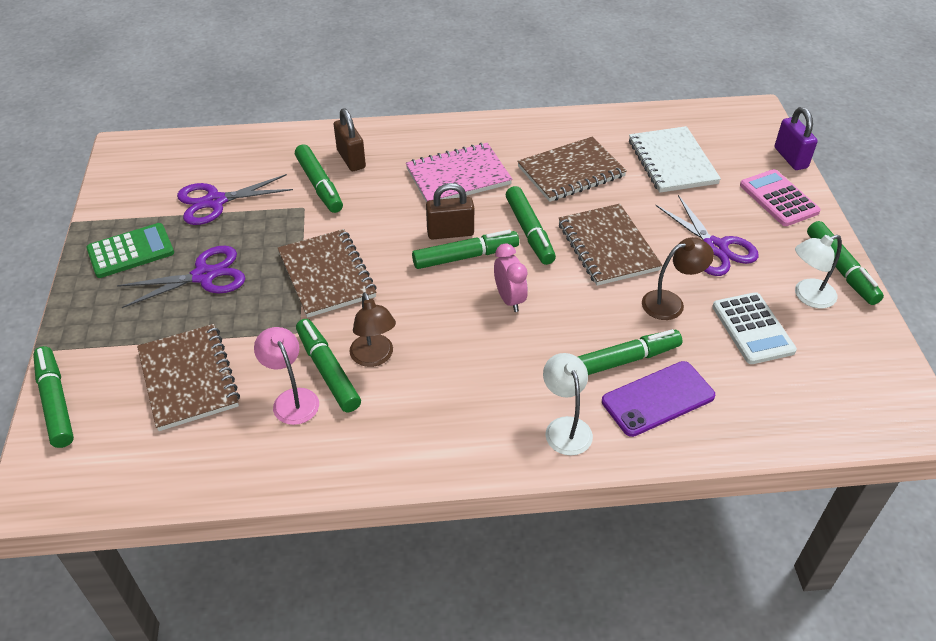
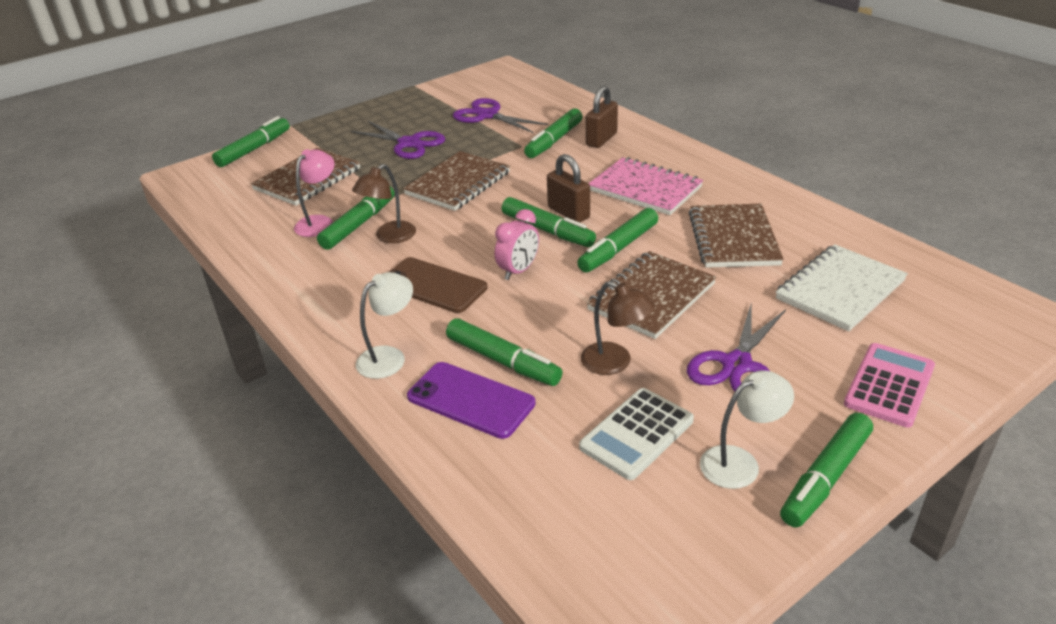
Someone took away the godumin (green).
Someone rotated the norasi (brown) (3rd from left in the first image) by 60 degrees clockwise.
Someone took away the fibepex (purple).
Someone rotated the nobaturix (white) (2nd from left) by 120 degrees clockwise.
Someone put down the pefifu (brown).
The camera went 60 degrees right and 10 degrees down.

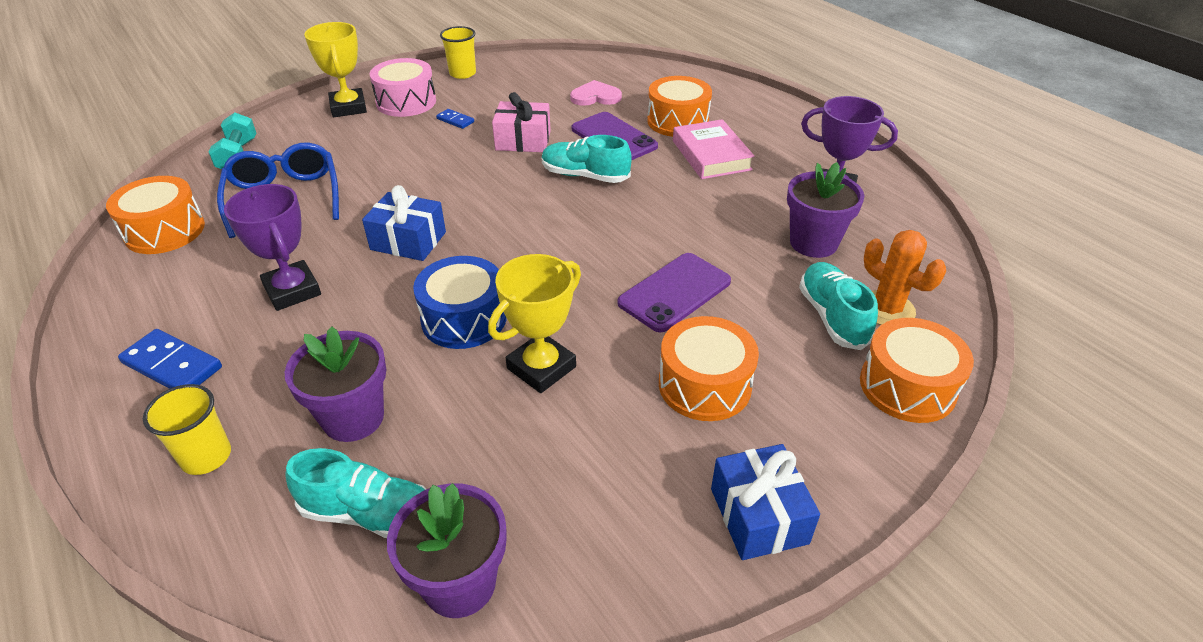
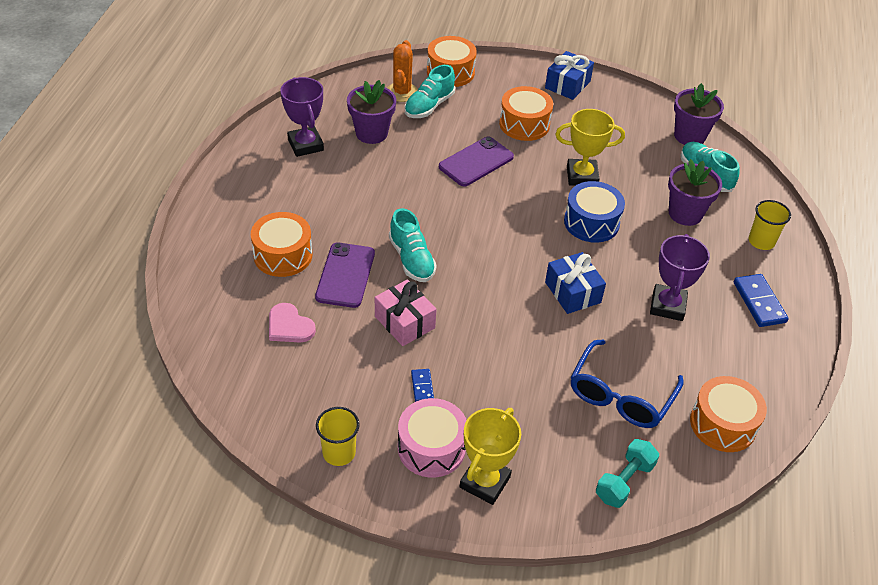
Someone rotated the pefifu (purple) (2nd from left) by 45 degrees counterclockwise.
Someone took away the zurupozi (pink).
The camera went 135 degrees left and 5 degrees up.

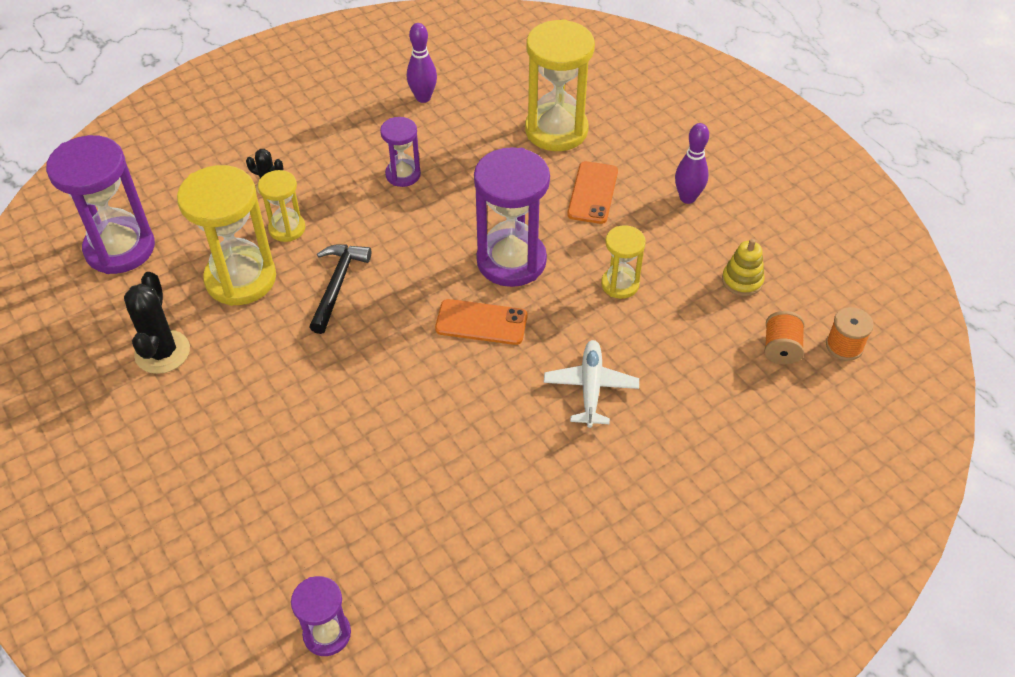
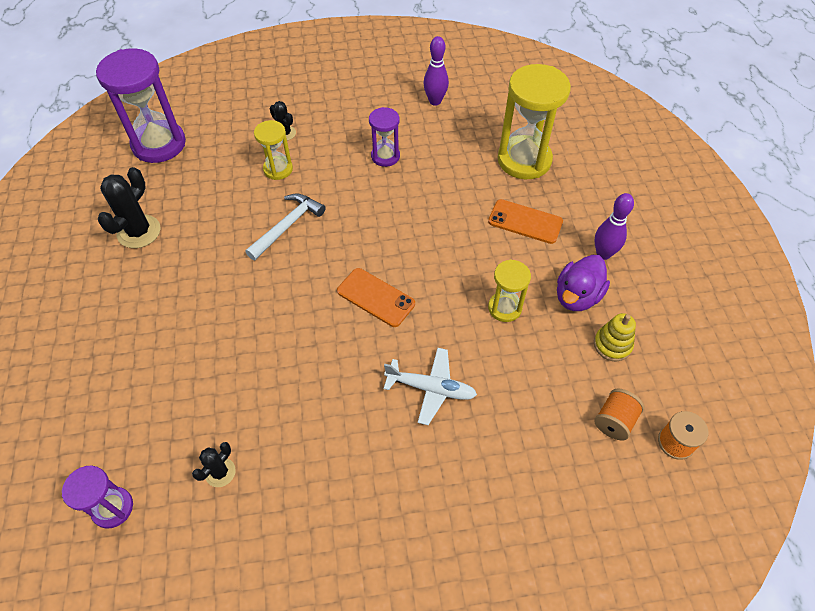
Someone took away the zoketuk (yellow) (1st from left).
Someone repainted the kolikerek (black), which became the kolikerek (white).
Someone took away the zoketuk (purple) (4th from left).
Someone rotated the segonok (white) by 75 degrees clockwise.
Someone rotated the pefifu (orange) (2nd from left) by 75 degrees clockwise.
Someone put down the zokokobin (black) (2nd from left).
Someone put down the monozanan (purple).
The camera went 25 degrees right and 5 degrees up.

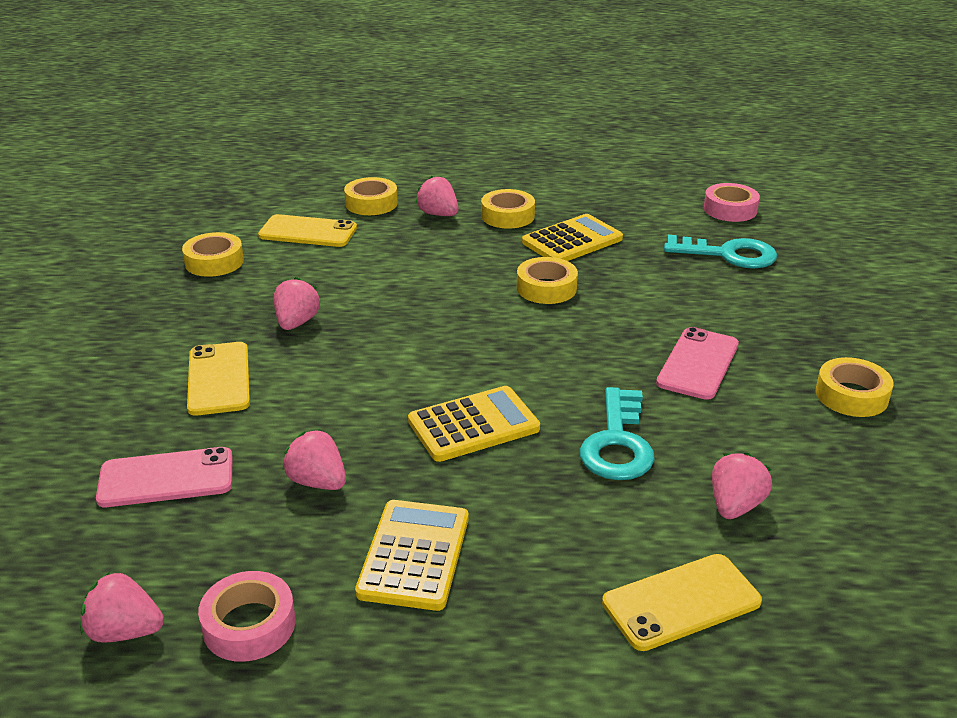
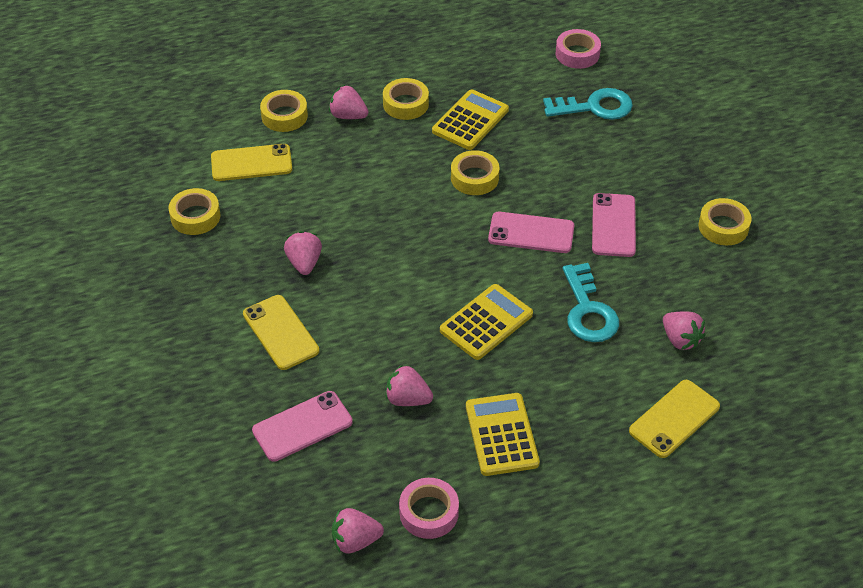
Someone rotated the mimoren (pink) (5th from left) by 135 degrees clockwise.
Someone put down the pefifu (pink) (2nd from left).
The camera went 20 degrees left and 15 degrees up.

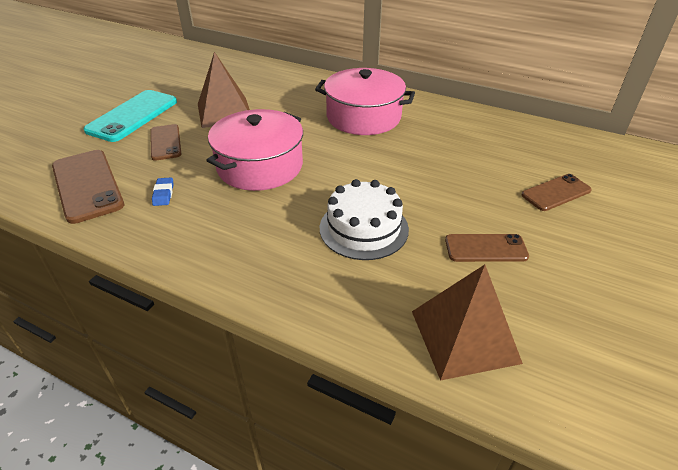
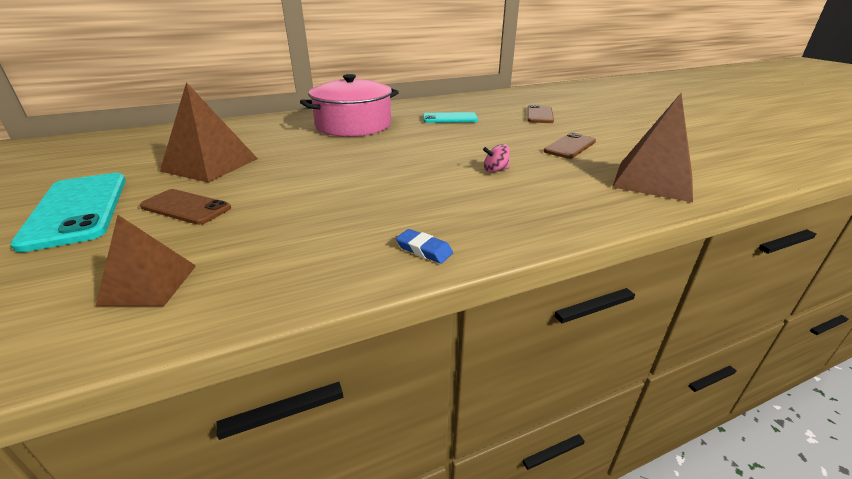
Someone swapped the pefifu (brown) (1st from left) for the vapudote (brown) (1st from left).
Someone carried the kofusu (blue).
Someone took away the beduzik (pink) (1st from left).
Someone swapped the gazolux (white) for the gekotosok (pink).
Someone put down the pefifu (turquoise) (2nd from left).
The camera went 50 degrees left and 10 degrees down.

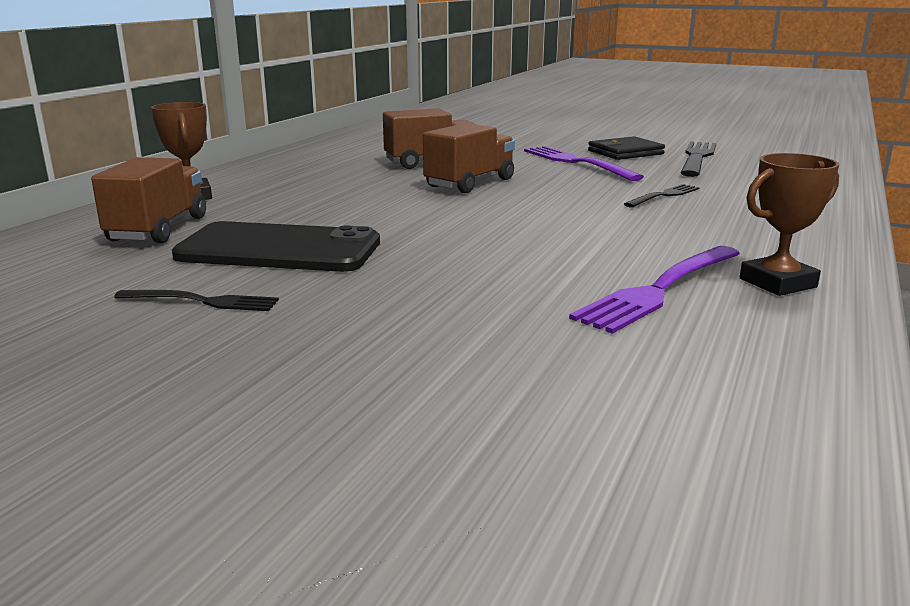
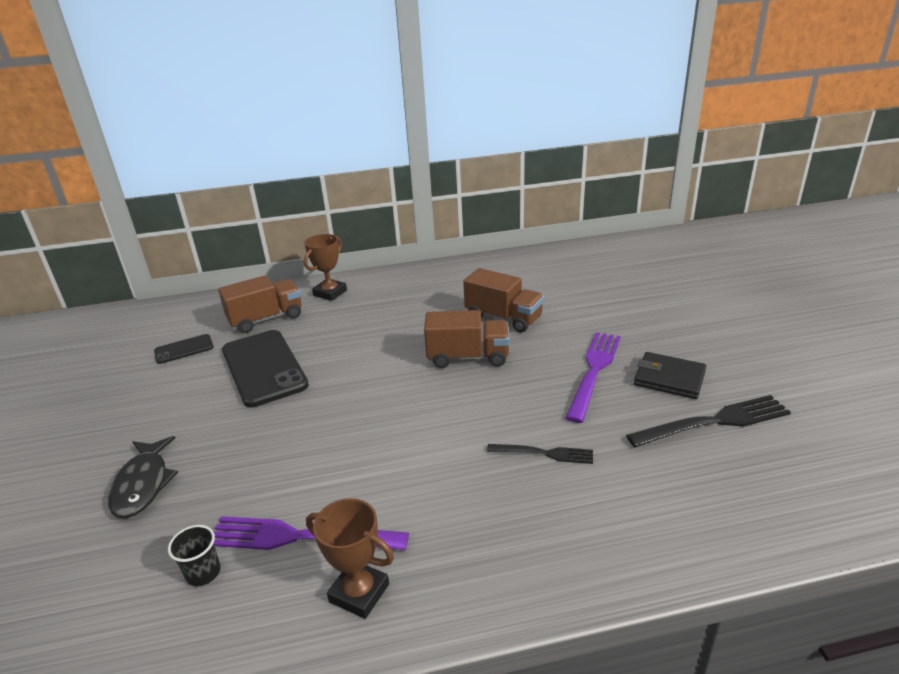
Someone took away the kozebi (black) (1st from left).
Someone put down the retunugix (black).
Someone put down the pefifu (black) (1st from left).
Someone put down the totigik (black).
The camera went 55 degrees right and 10 degrees up.

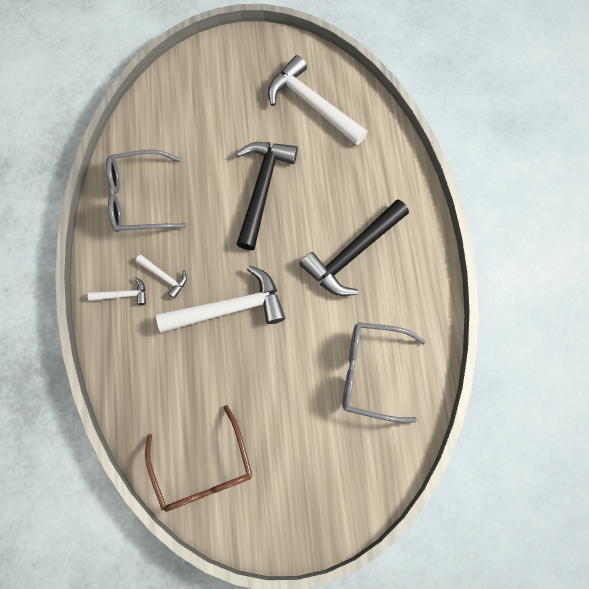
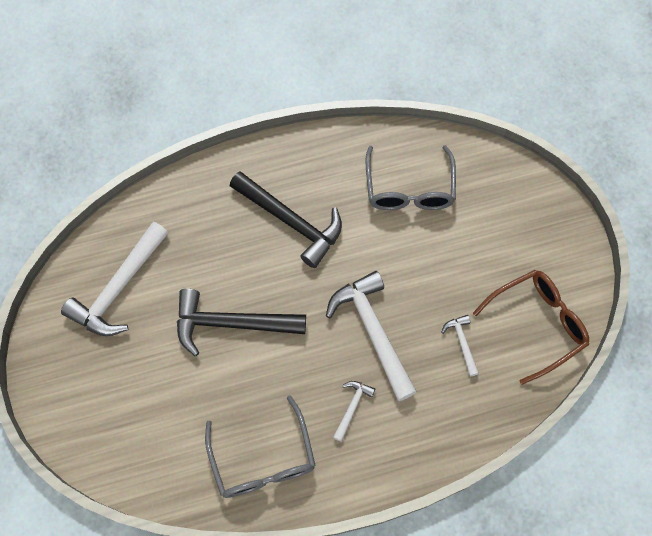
Someone carried the kolikerek (white) (1st from left in the first image).
The camera went 100 degrees left and 5 degrees down.

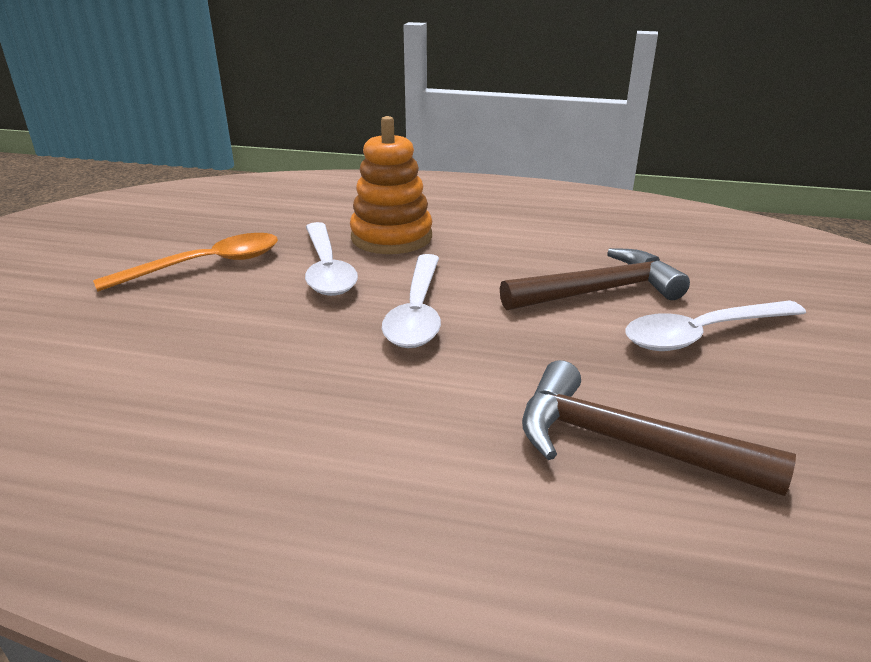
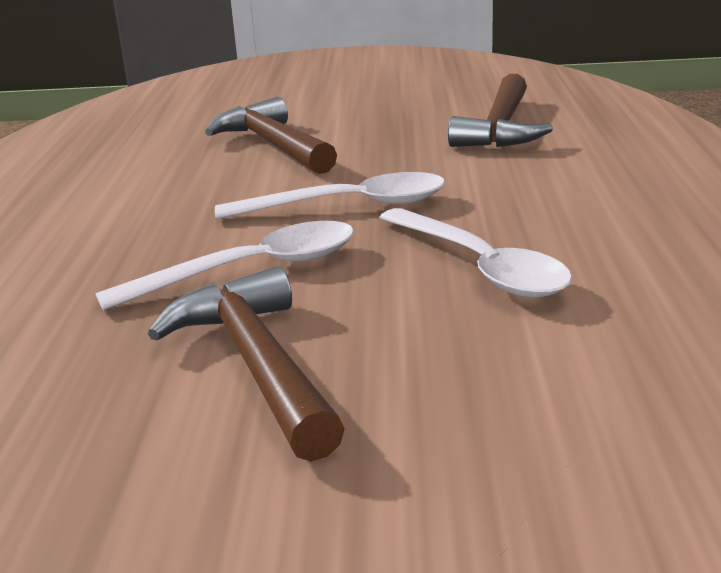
Someone swapped the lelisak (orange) for the kolikerek (brown) (1st from left).
Someone took away the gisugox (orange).
Someone carried the lelisak (white) (3rd from left).
The camera went 100 degrees left and 5 degrees down.

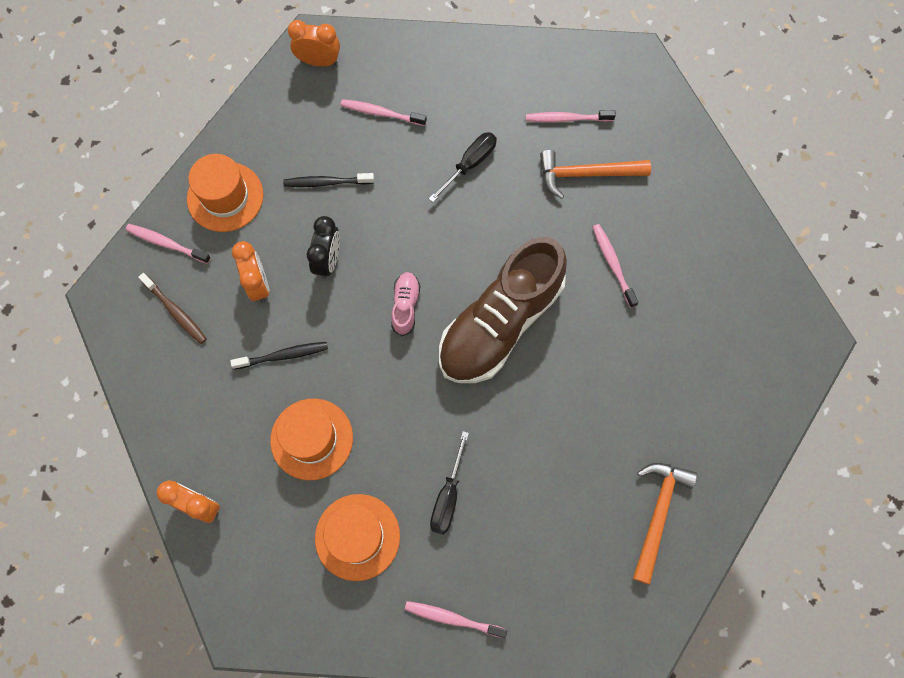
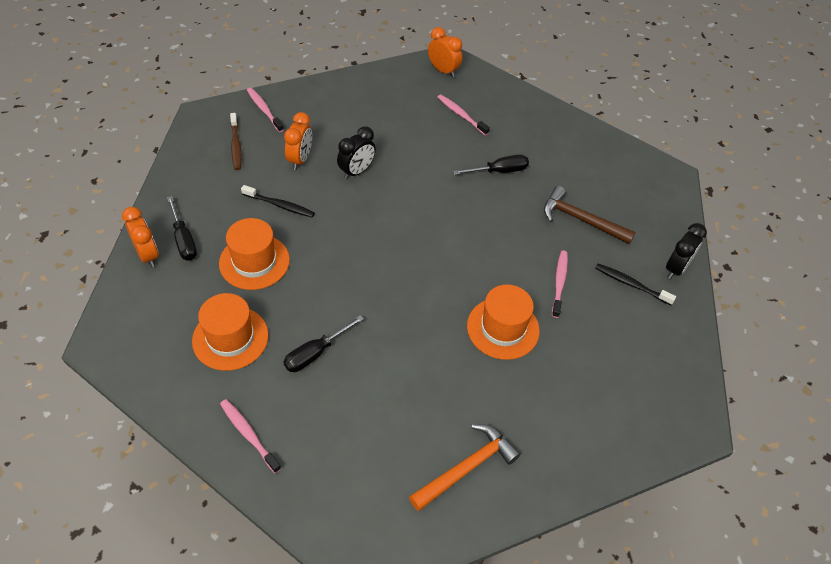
Someone carried the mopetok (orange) (1st from left in the first image).
Someone carried the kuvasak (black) (2nd from left).
Someone took away the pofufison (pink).
Someone took away the pofufison (brown).
Someone took away the kuvasak (pink) (4th from left).
Someone repainted the kolikerek (orange) (1st from left), which became the kolikerek (brown).
Someone put down the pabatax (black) (1st from left).
Someone put down the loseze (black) (2nd from left).
The camera went 30 degrees right and 20 degrees down.

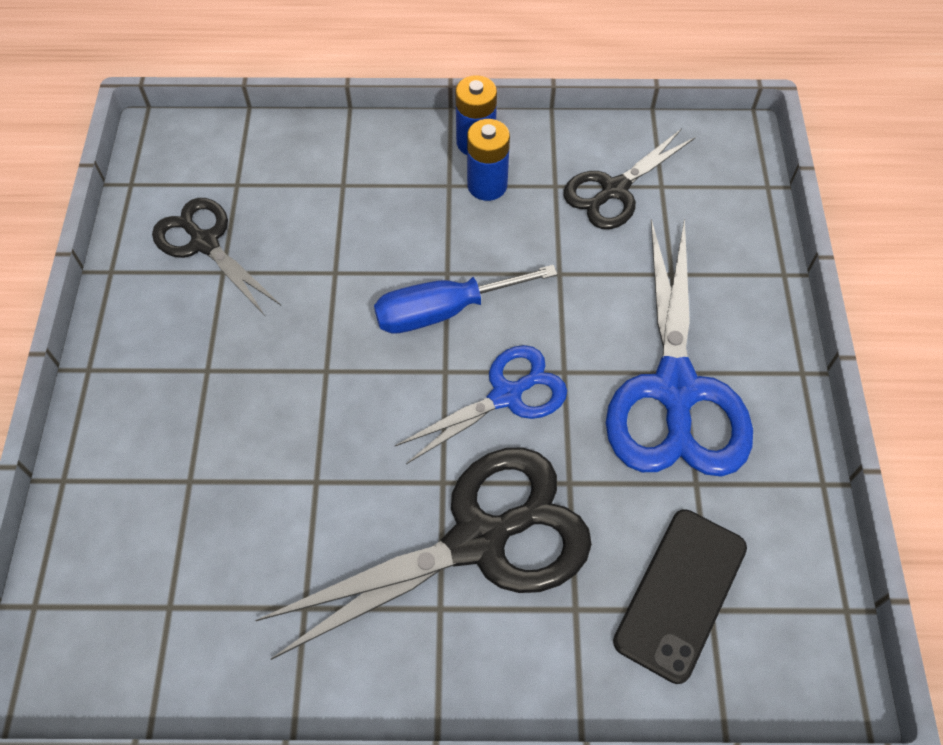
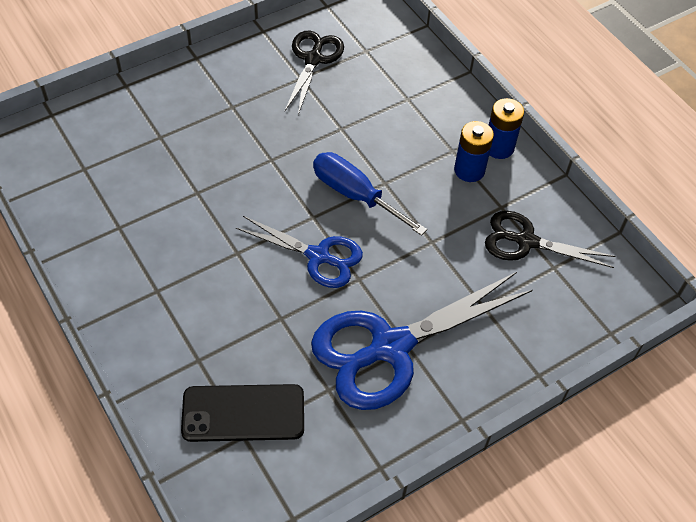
Someone took away the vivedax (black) (2nd from left).
The camera went 55 degrees right and 5 degrees down.

